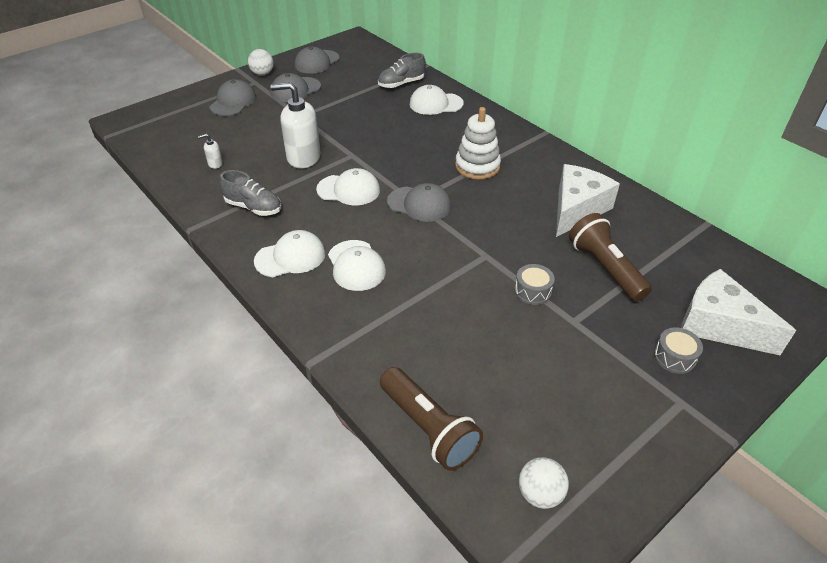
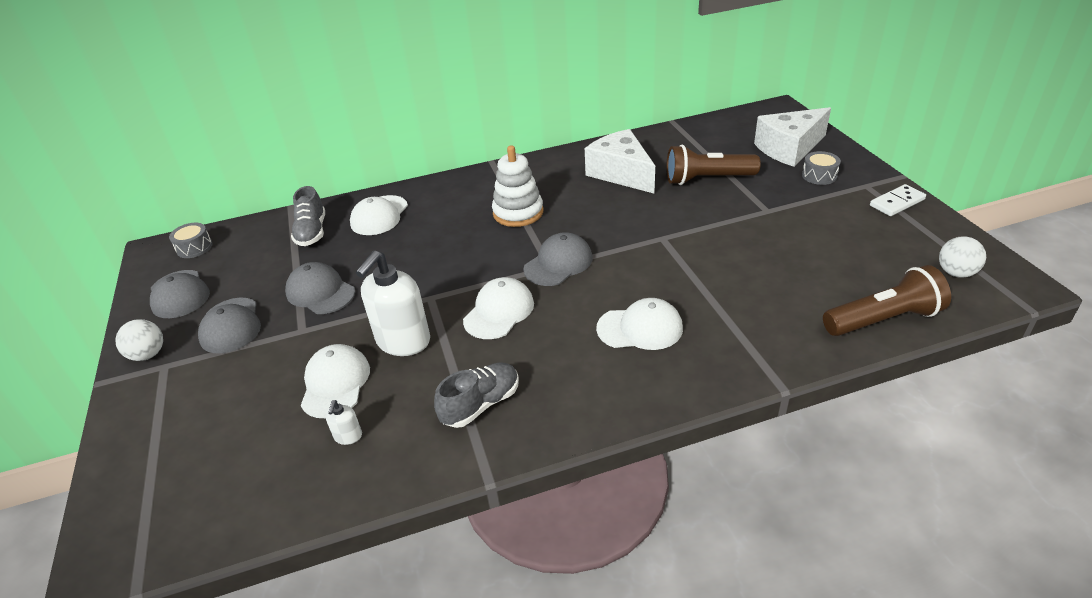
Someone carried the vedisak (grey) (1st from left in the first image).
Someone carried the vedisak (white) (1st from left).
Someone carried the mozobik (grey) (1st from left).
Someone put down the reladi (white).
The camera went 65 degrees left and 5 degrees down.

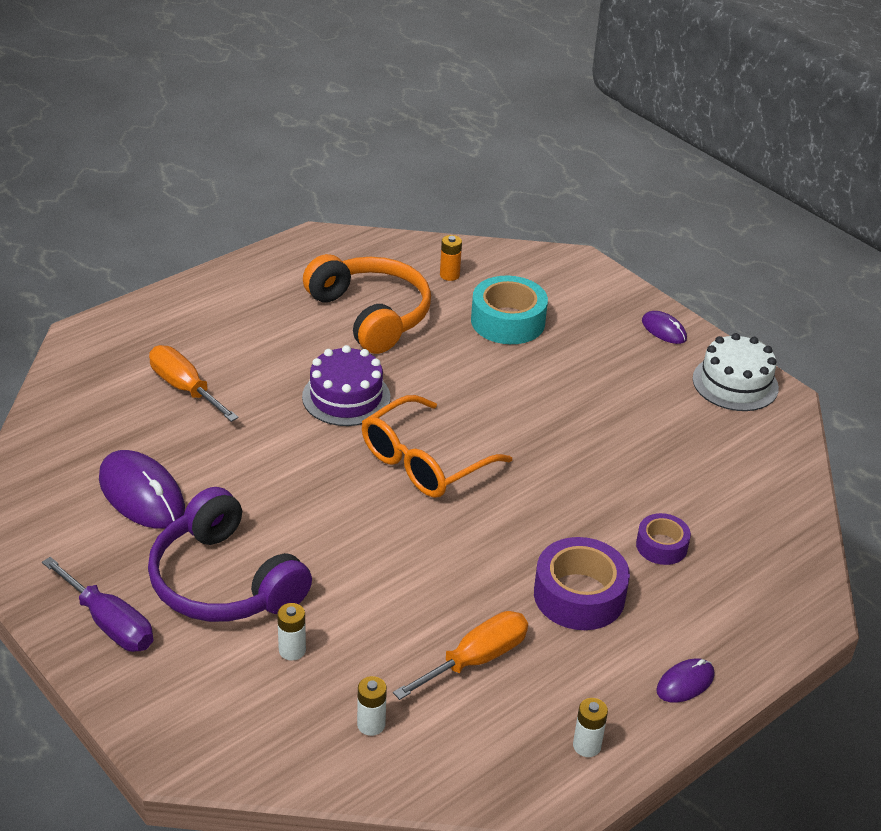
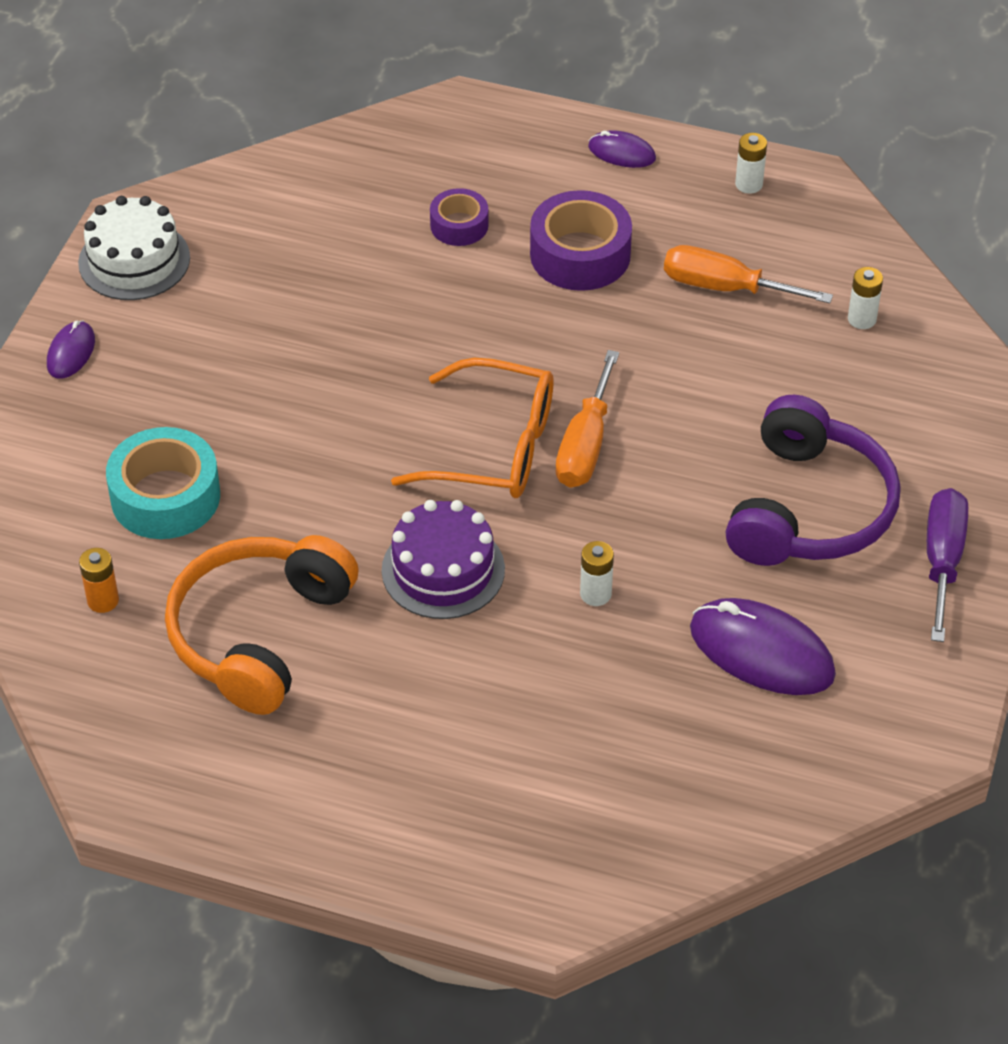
Someone rotated the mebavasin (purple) (1st from left in the first image) by 75 degrees counterclockwise.
Someone carried the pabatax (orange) (1st from left).
Someone carried the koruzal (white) (1st from left).
The camera went 120 degrees left and 10 degrees up.

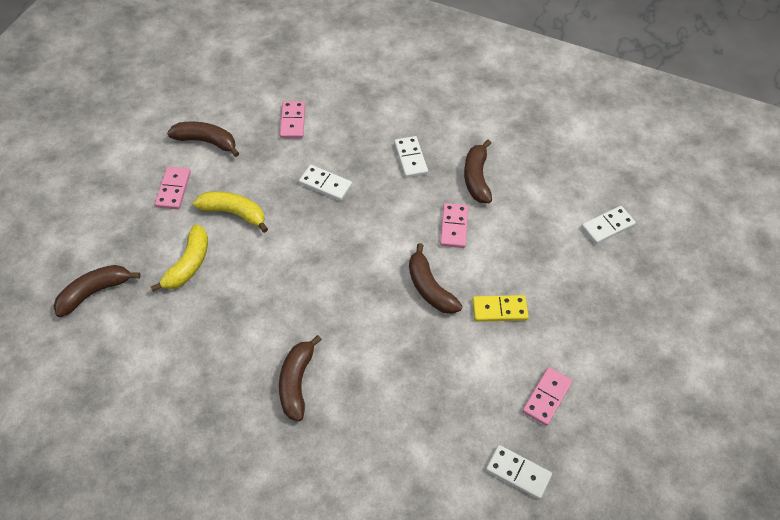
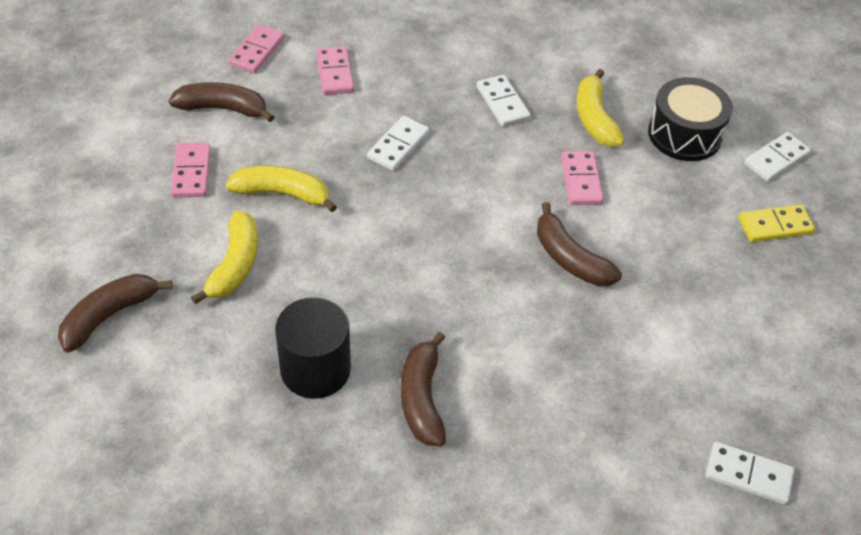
Someone rotated the reladi (white) (1st from left) by 75 degrees counterclockwise.
Someone repainted the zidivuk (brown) (5th from left), which became the zidivuk (yellow) (3rd from left).
Someone carried the reladi (yellow).
Someone carried the reladi (pink) (4th from left in the first image).
Someone put down the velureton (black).
Someone put down the mozobik (black).
The camera went 10 degrees left and 5 degrees down.

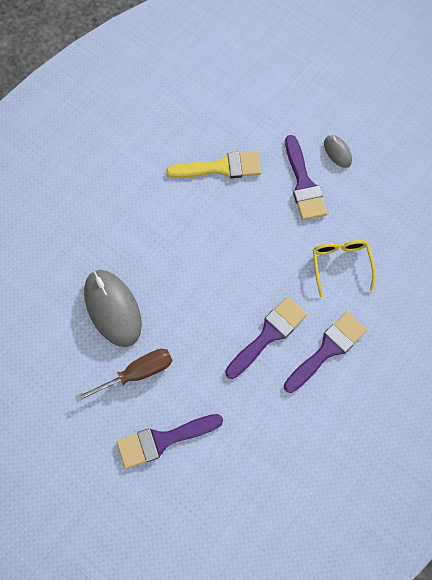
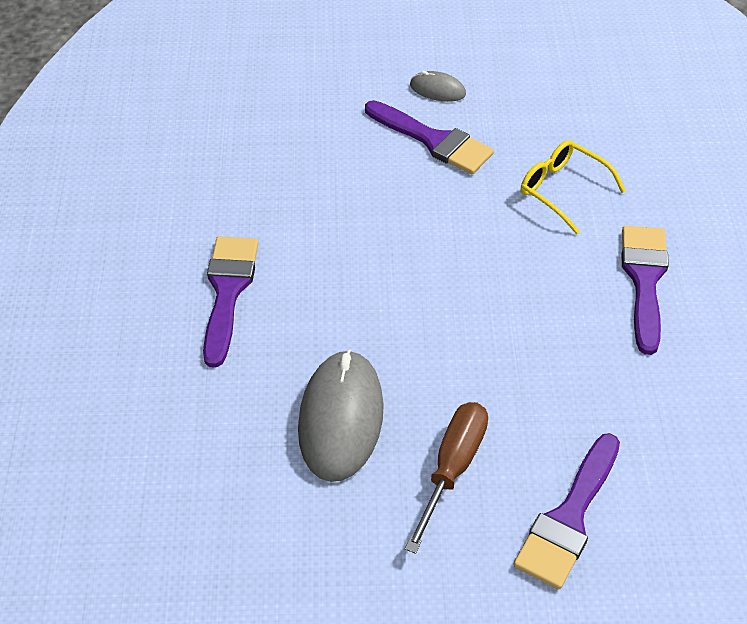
Someone rotated the mebavasin (grey) (1st from left) by 75 degrees clockwise.
Someone took away the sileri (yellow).
Someone carried the sileri (purple) (2nd from left in the first image).
The camera went 40 degrees left and 20 degrees down.

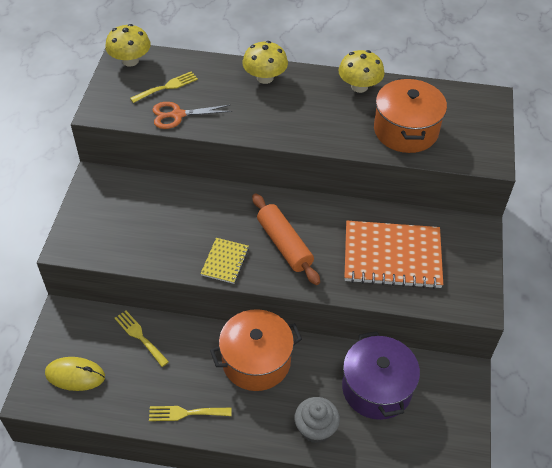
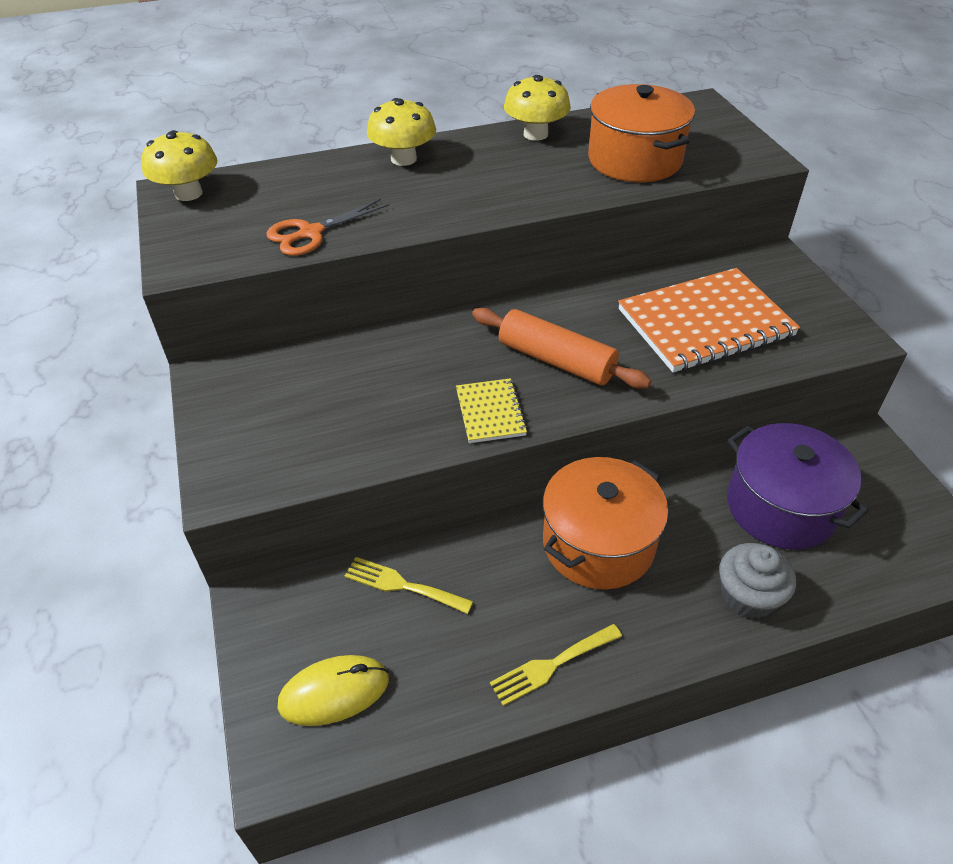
Someone took away the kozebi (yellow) (2nd from left).
The camera went 25 degrees left and 5 degrees down.

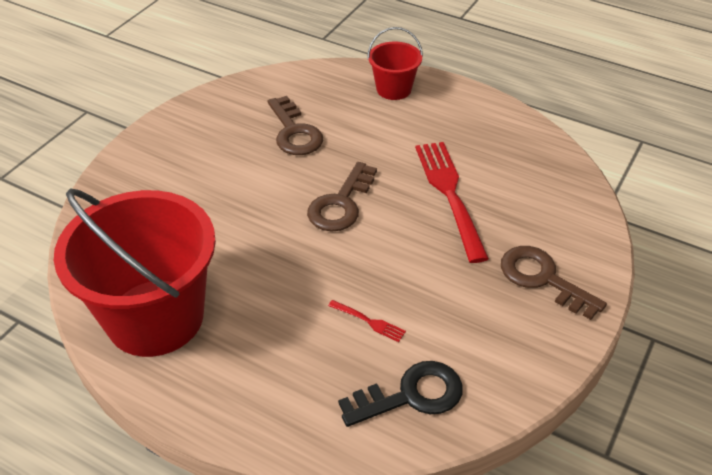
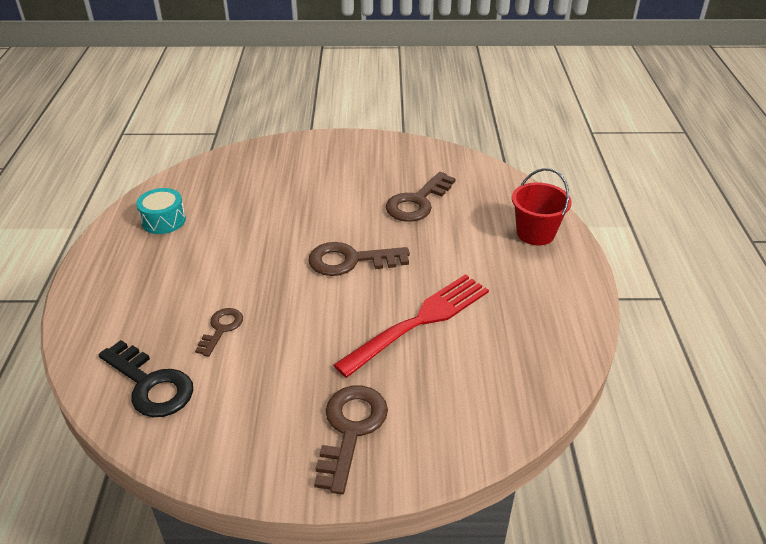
Someone swapped the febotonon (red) (1st from left) for the mozobik (turquoise).
Someone swapped the kozebi (red) (1st from left) for the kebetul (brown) (1st from left).
The camera went 60 degrees right and 5 degrees down.

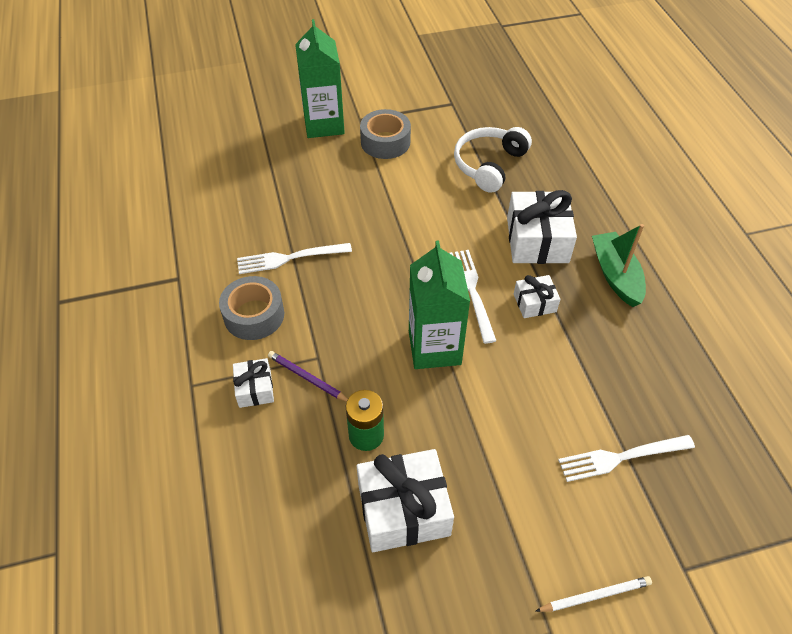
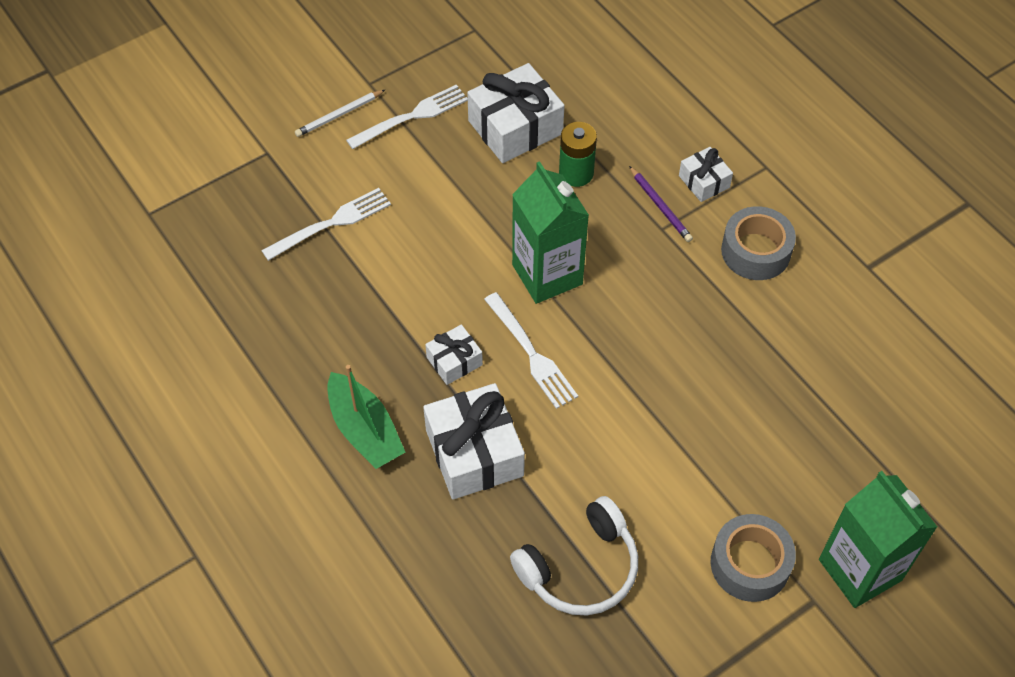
Someone carried the kozebi (white) (1st from left in the first image).
Someone rotated the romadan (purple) by 45 degrees clockwise.
Someone rotated the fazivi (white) by 45 degrees clockwise.
The camera went 160 degrees right and 5 degrees up.

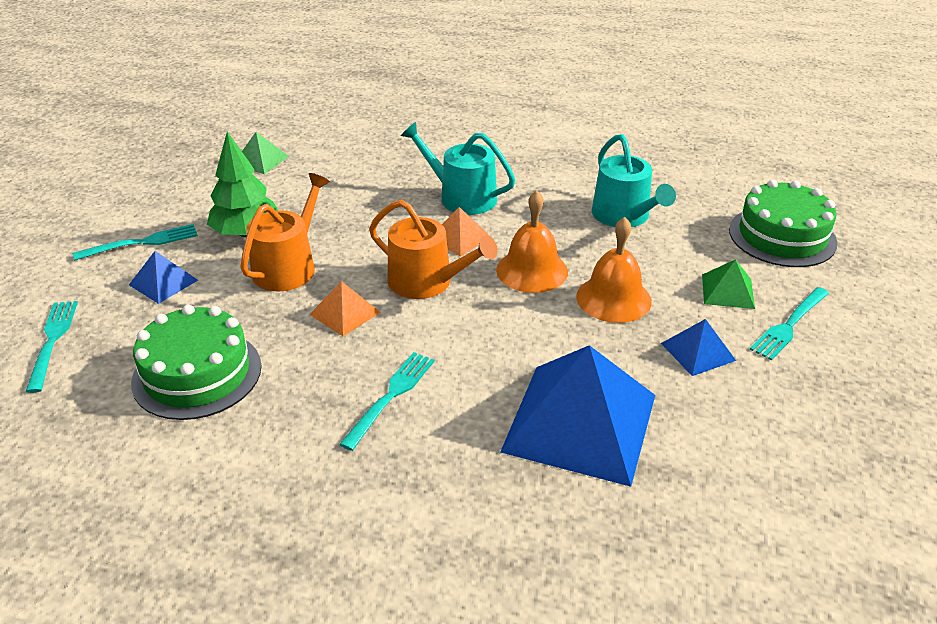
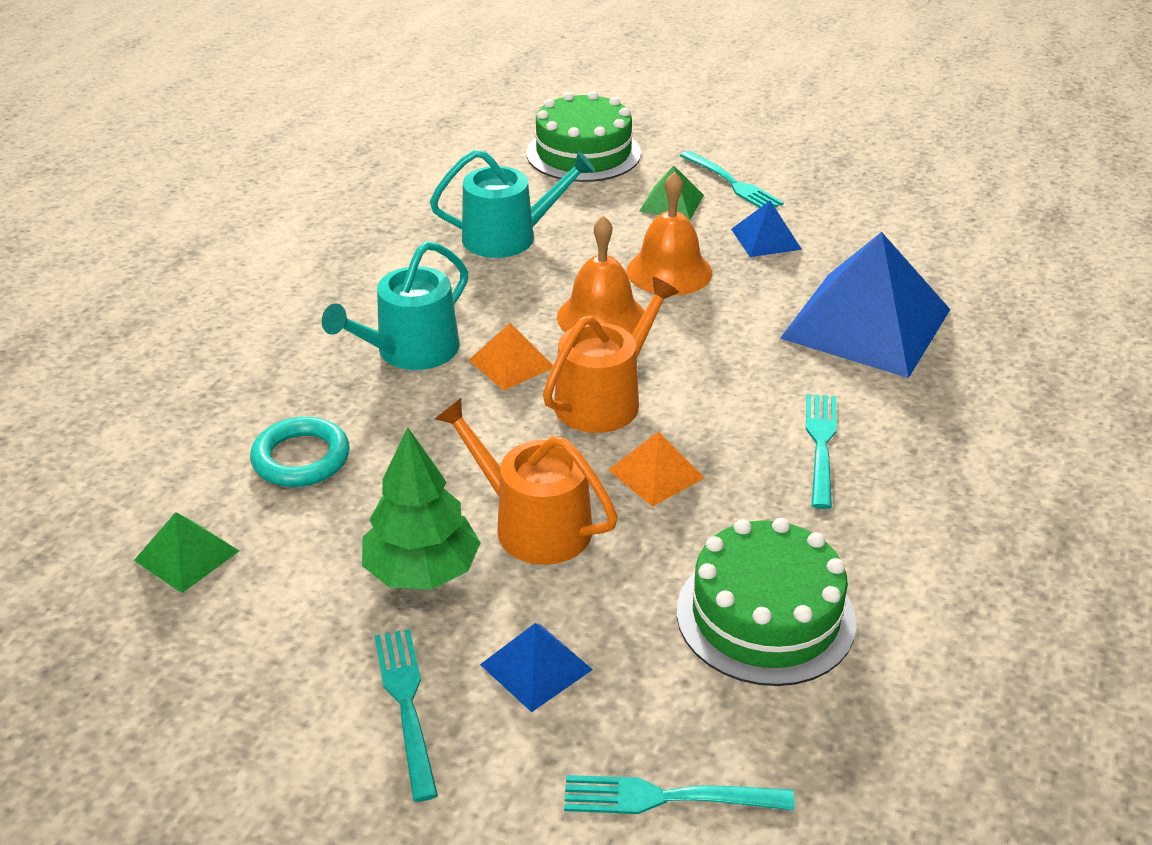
Someone rotated the kozebi (turquoise) (3rd from left in the first image) by 60 degrees clockwise.
Someone put down the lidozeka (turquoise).
The camera went 80 degrees left and 0 degrees up.

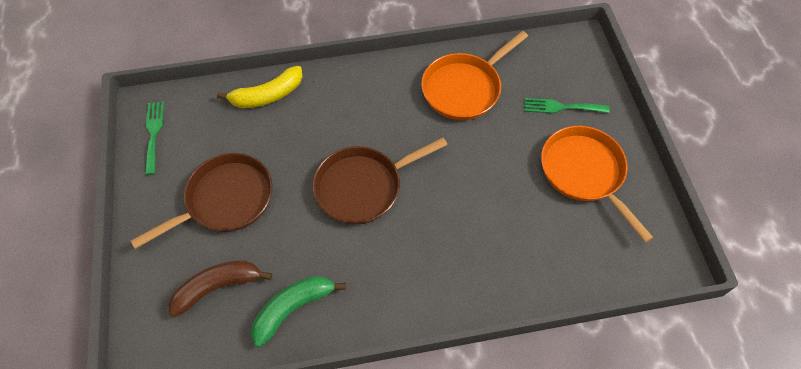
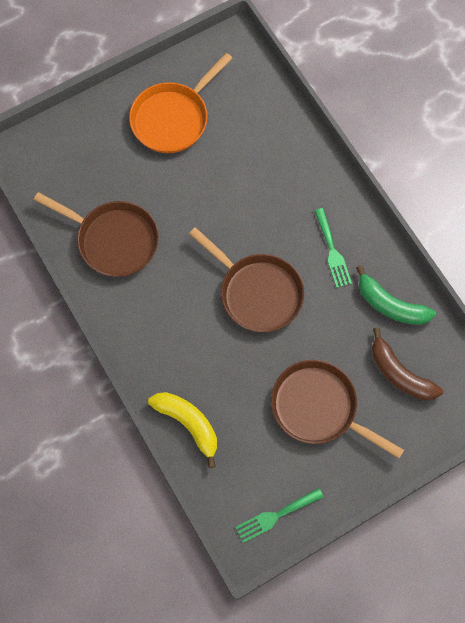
Someone repainted the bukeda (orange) (1st from left), which became the bukeda (brown) (1st from left).
Someone carried the kozebi (green) (2nd from left).
The camera went 110 degrees left and 10 degrees up.

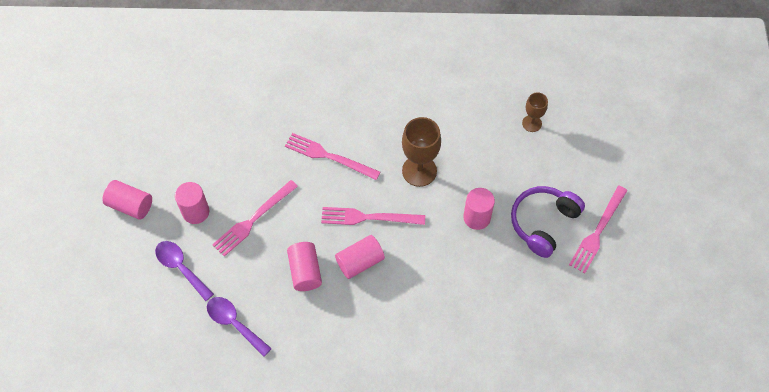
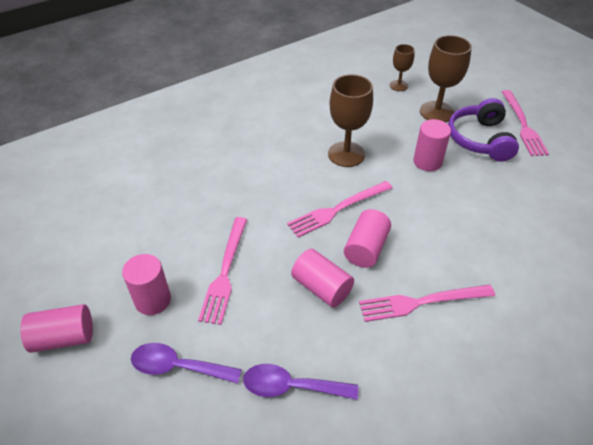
Someone carried the kozebi (pink) (2nd from left in the first image).
Someone put down the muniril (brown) (3rd from left).
The camera went 35 degrees left and 15 degrees down.

